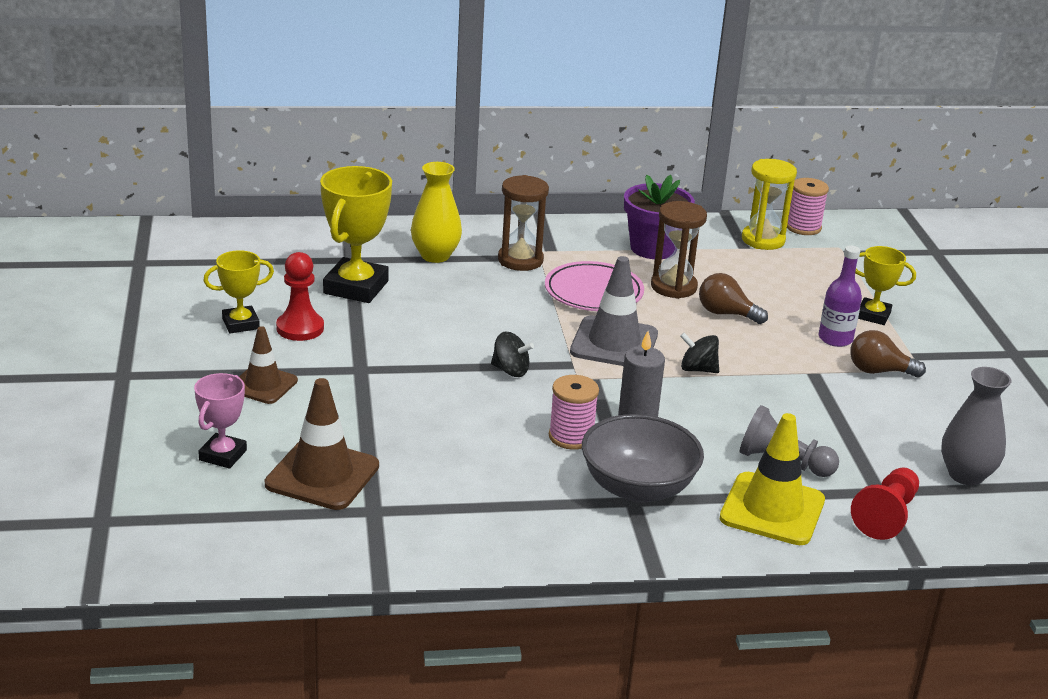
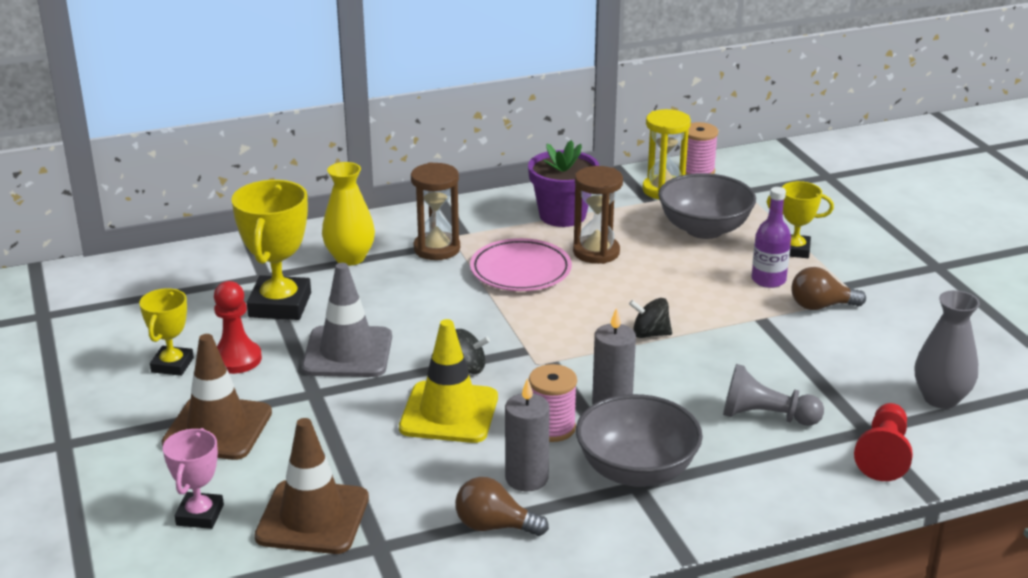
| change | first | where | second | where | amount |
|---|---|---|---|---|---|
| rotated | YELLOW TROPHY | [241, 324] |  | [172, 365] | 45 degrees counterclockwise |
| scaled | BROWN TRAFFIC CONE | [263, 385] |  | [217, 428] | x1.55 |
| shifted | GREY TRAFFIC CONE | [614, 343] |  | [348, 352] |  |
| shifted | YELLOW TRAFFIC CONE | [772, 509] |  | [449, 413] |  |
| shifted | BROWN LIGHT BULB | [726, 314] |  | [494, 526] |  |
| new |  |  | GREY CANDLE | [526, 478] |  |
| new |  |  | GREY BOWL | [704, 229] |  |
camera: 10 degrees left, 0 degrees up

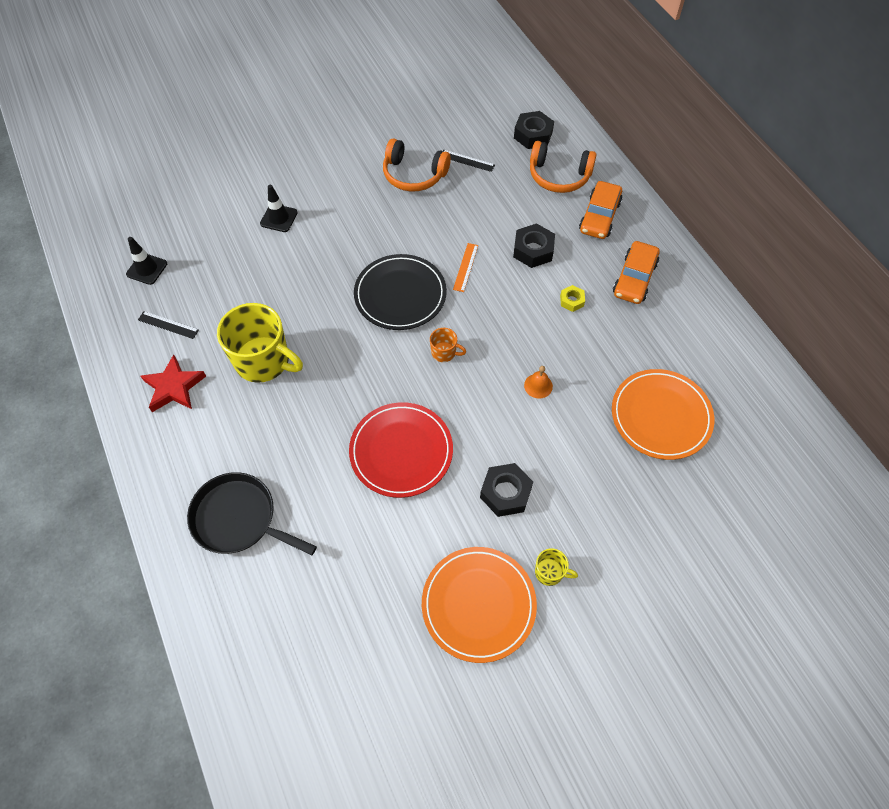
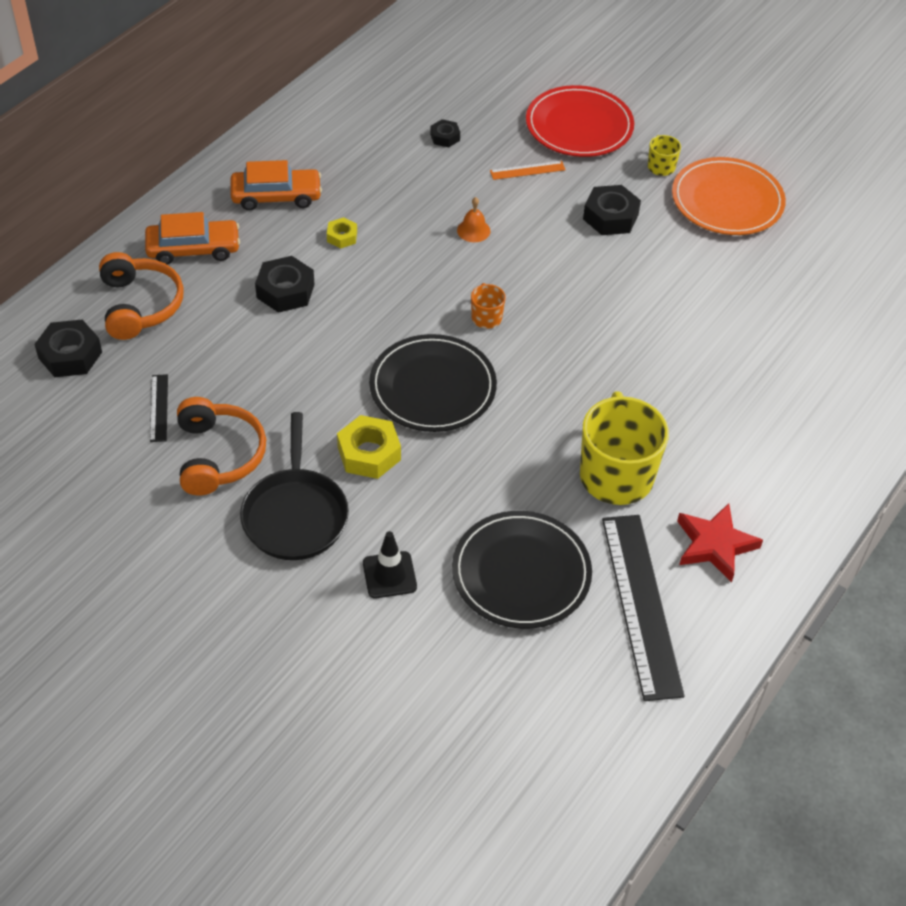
| change | first | where | second | where | amount |
|---|---|---|---|---|---|
| shifted | BLACK PAN | [238, 518] |  | [295, 515] |  |
| new |  |  | YELLOW NUT | [369, 453] |  |
| swapped | ORANGE PLATE | [661, 416] | BLACK NUT | [445, 137] |  |
| new |  |  | BLACK PLATE | [521, 573] |  |
| shifted | ORANGE RULER | [465, 267] |  | [527, 170] |  |
| shifted | RED PLATE | [401, 451] |  | [579, 126] |  |
| scaled | BLACK RULER | [168, 325] |  | [641, 604] | x2.26 |
| gone | BLACK TRAFFIC CONE | [147, 269] |  |  |  |
camera: 120 degrees left, 10 degrees down

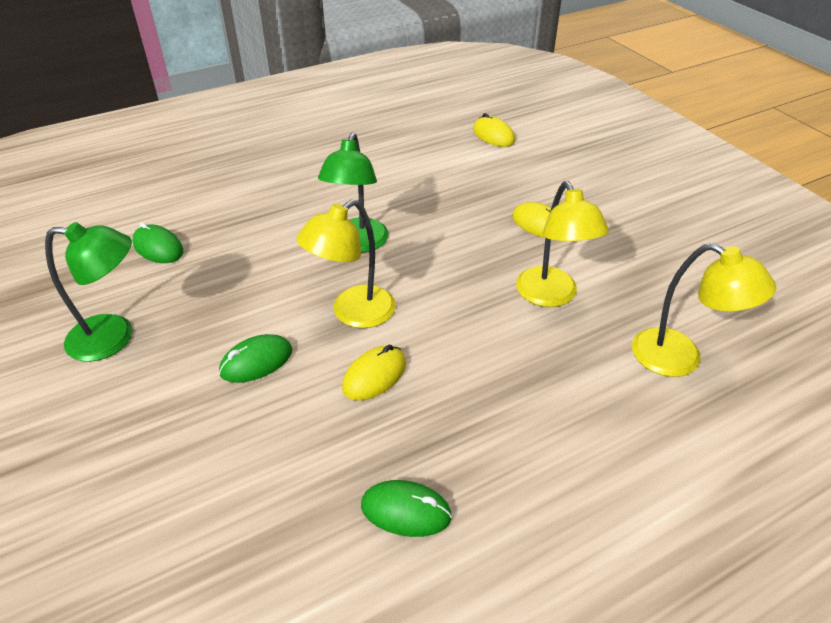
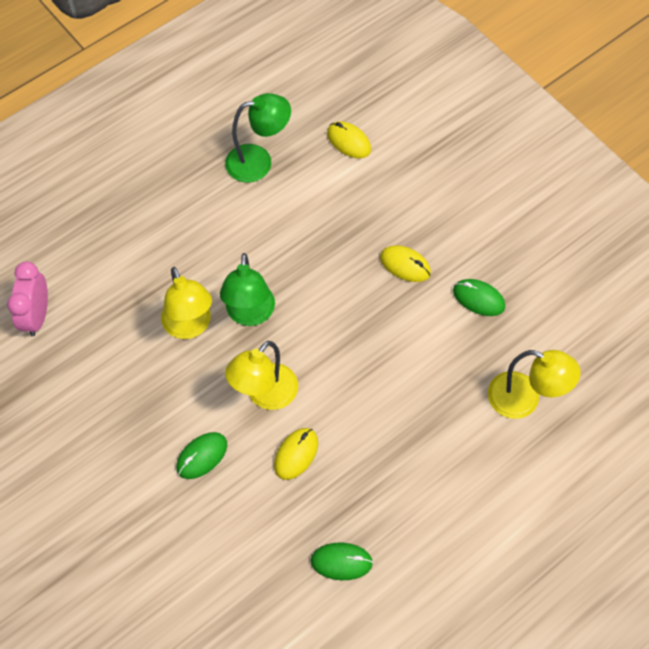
| change | first | where | second | where | amount |
|---|---|---|---|---|---|
| new |  |  | PINK CLOCK | [37, 316] |  |
| shifted | YELLOW LAMP | [551, 296] |  | [190, 326] |  |
| shifted | GREEN LAMP | [114, 338] |  | [259, 162] |  |
| shifted | GREEN MOUSE | [158, 248] |  | [478, 299] |  |
camera: 10 degrees left, 20 degrees up

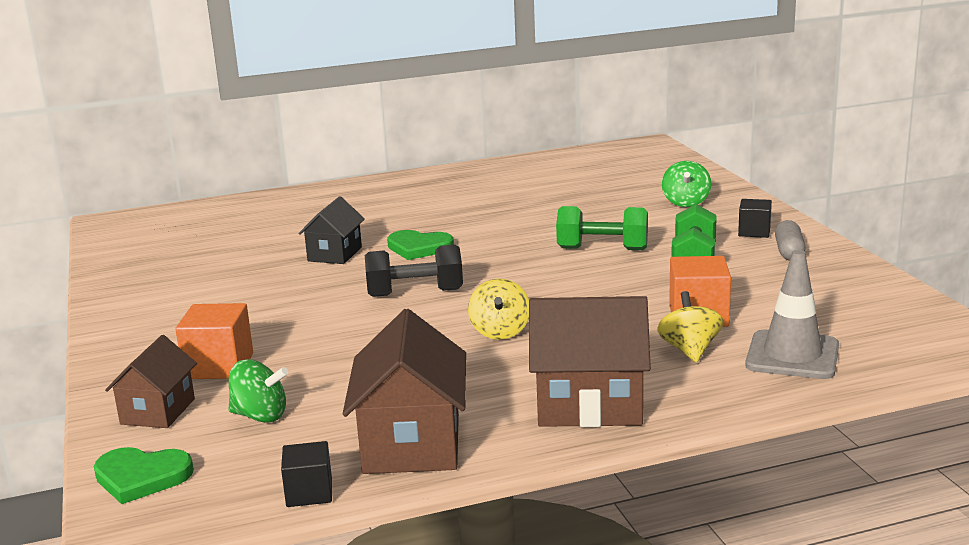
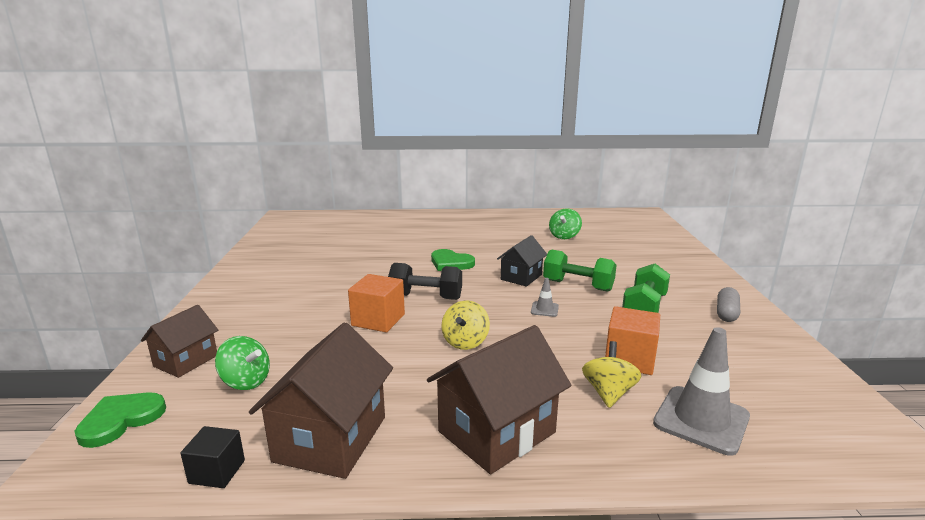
| change | first | where | second | where | amount |
|---|---|---|---|---|---|
| rotated | GREEN HEART | [141, 477] |  | [121, 420] | 105 degrees clockwise |
| shifted | ORANGE CUBE | [219, 366] |  | [378, 320] |  |
| rotated | BROWN HOUSE | [589, 404] |  | [497, 432] | 60 degrees counterclockwise |
| shifted | BLACK HOUSE | [334, 254] |  | [521, 277] |  |
| new |  |  | GREY TRAFFIC CONE | [544, 309] |  |
| shifted | GREEN SPINNING TOP | [686, 202] |  | [564, 236] |  |
| gone | BLACK CUBE | [754, 232] |  |  |  |
camera: 15 degrees right, 0 degrees up

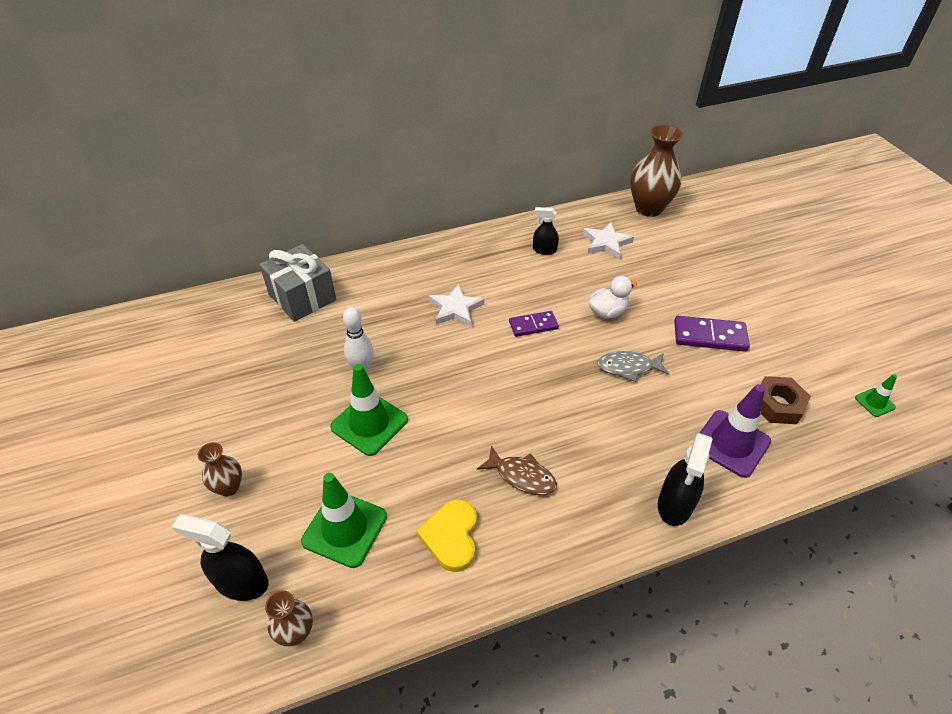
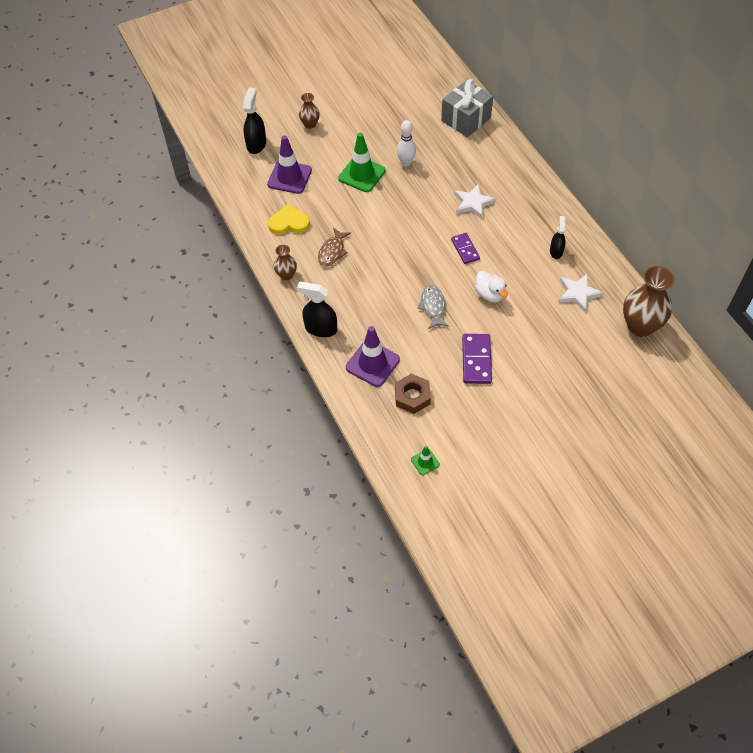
| change | first | where | second | where | amount |
|---|---|---|---|---|---|
| repainted | GREEN TRAFFIC CONE | [345, 529] | PURPLE TRAFFIC CONE | [289, 177] |  |
| shifted | BROWN VASE | [296, 632] |  | [286, 275] |  |
camera: 85 degrees right, 10 degrees up

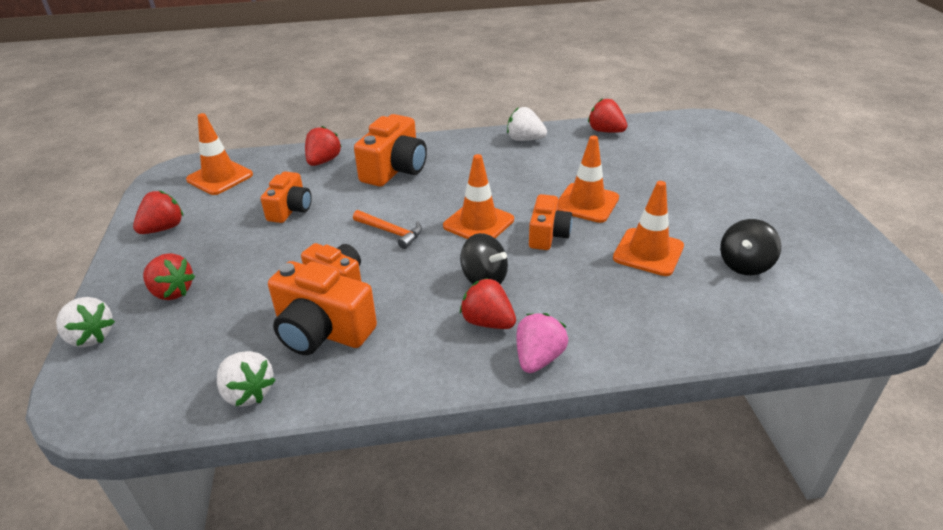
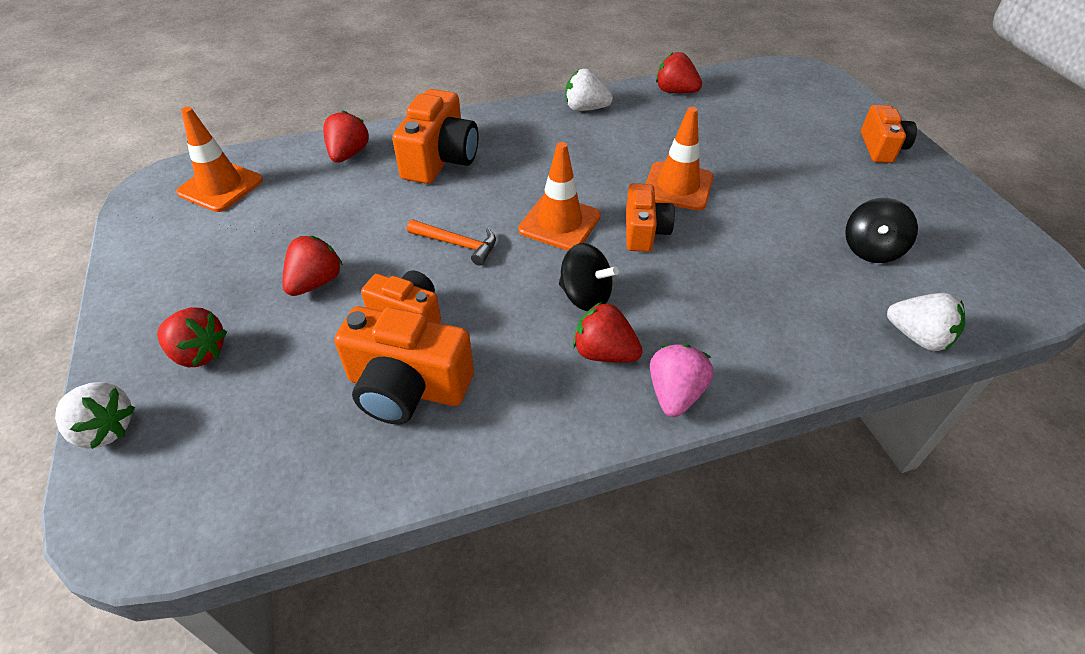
| change | first | where | second | where | amount |
|---|---|---|---|---|---|
| shifted | RED STRAWBERRY | [163, 228] |  | [315, 282] |  |
| shifted | ORANGE CAMERA | [290, 209] |  | [881, 148] |  |
| shifted | WHITE STRAWBERRY | [248, 393] |  | [918, 337] |  |
| gone | ORANGE TRAFFIC CONE | [648, 252] |  |  |  |
camera: 10 degrees left, 10 degrees up

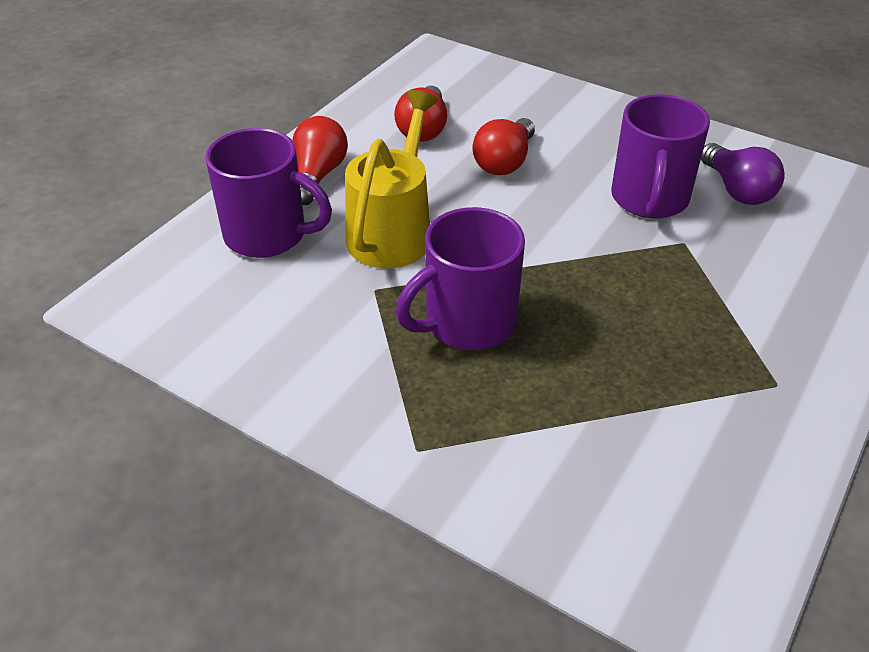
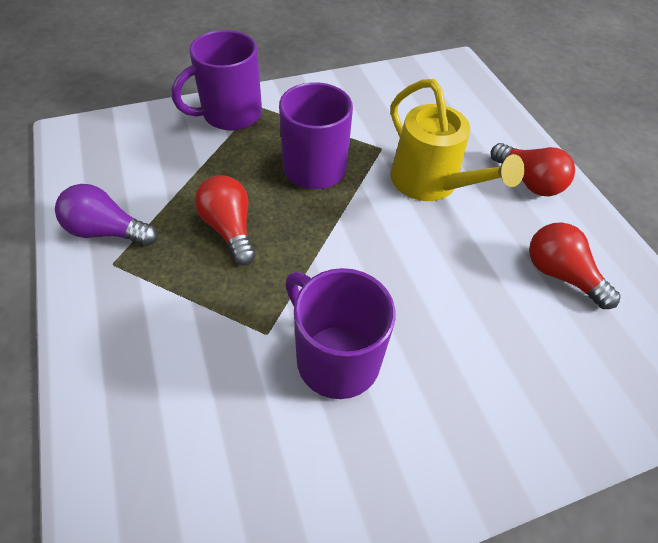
| change | first | where | second | where | amount |
|---|---|---|---|---|---|
| shifted | PURPLE LIGHT BULB | [737, 190] |  | [108, 231] |  |
| shifted | PURPLE MUG | [268, 235] |  | [230, 114] |  |
| shifted | RED LIGHT BULB | [504, 162] |  | [230, 228] |  |
camera: 125 degrees right, 10 degrees up

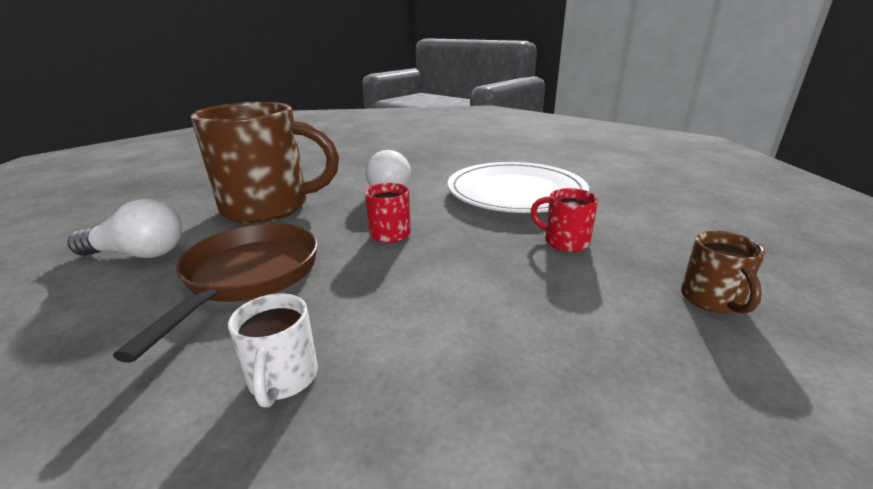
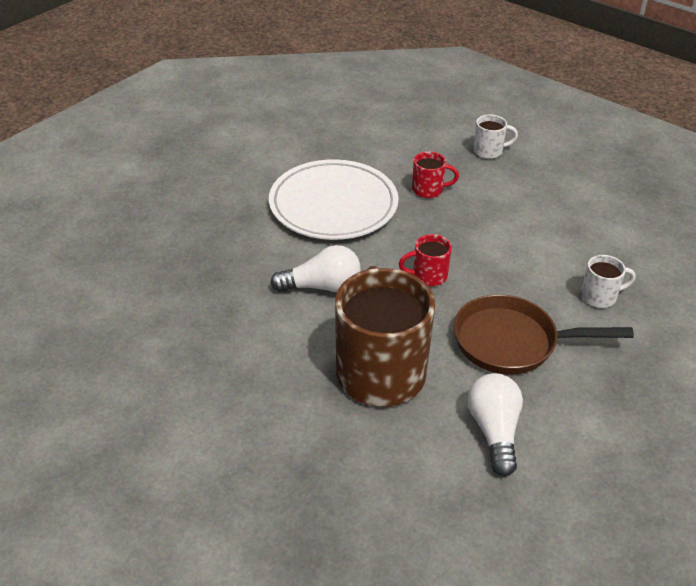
| change | first | where | second | where | amount |
|---|---|---|---|---|---|
| rotated | RED MUG | [564, 242] |  | [429, 190] | 120 degrees counterclockwise |
| repainted | BROWN MUG | [712, 300] | WHITE MUG | [489, 151] |  |
camera: 95 degrees left, 15 degrees up

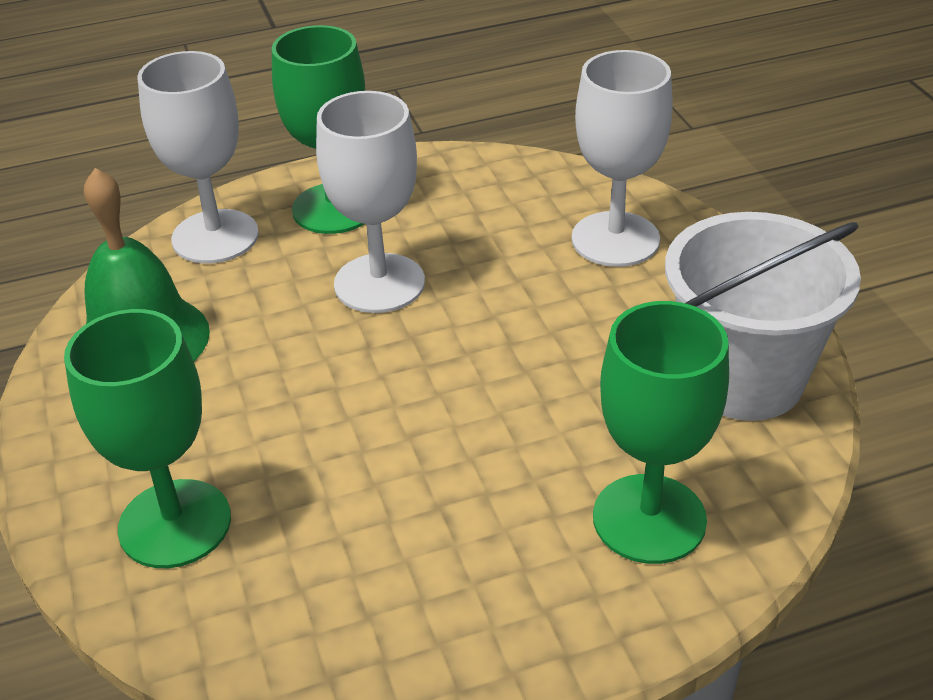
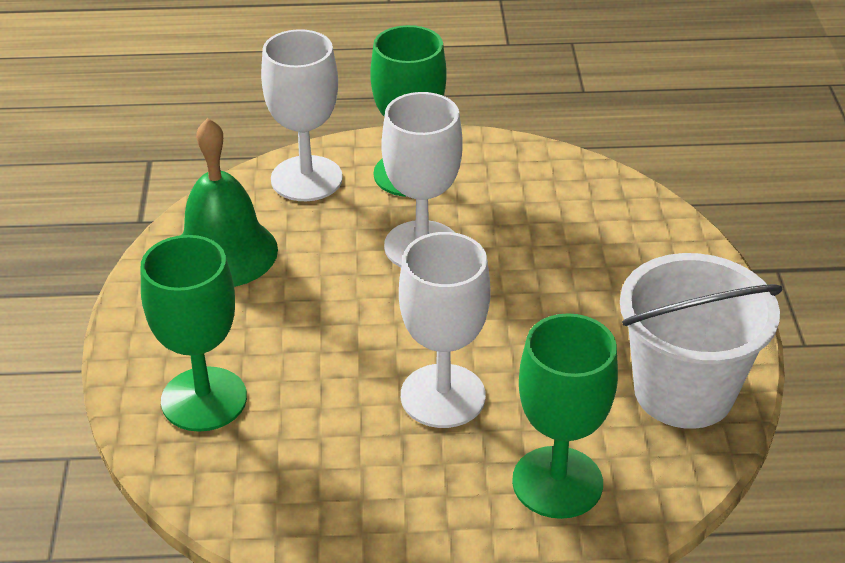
| change | first | where | second | where | amount |
|---|---|---|---|---|---|
| shifted | WHITE GOBLET | [615, 239] |  | [443, 396] |  |
camera: 15 degrees right, 0 degrees up

